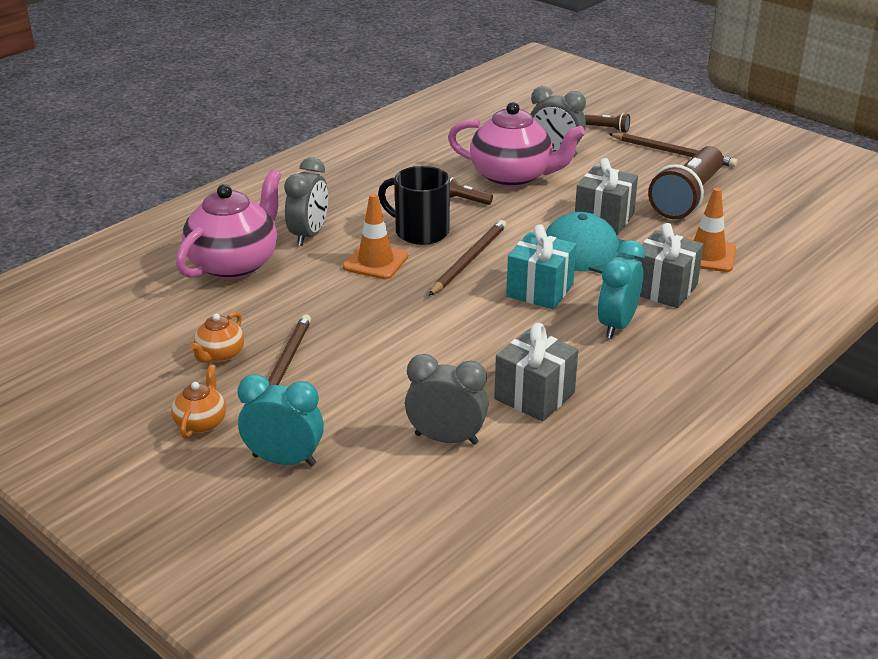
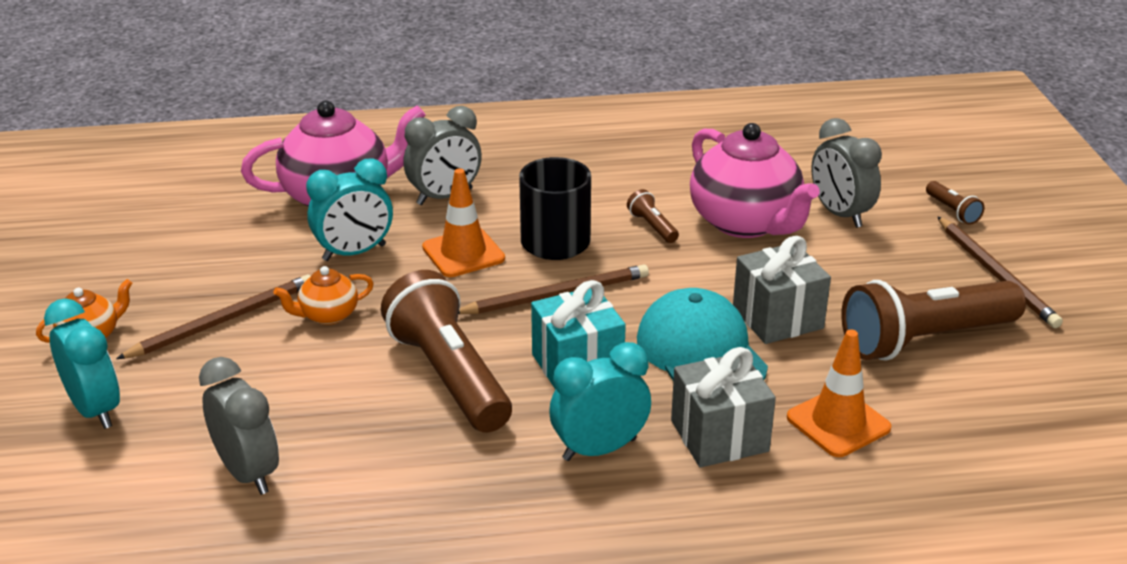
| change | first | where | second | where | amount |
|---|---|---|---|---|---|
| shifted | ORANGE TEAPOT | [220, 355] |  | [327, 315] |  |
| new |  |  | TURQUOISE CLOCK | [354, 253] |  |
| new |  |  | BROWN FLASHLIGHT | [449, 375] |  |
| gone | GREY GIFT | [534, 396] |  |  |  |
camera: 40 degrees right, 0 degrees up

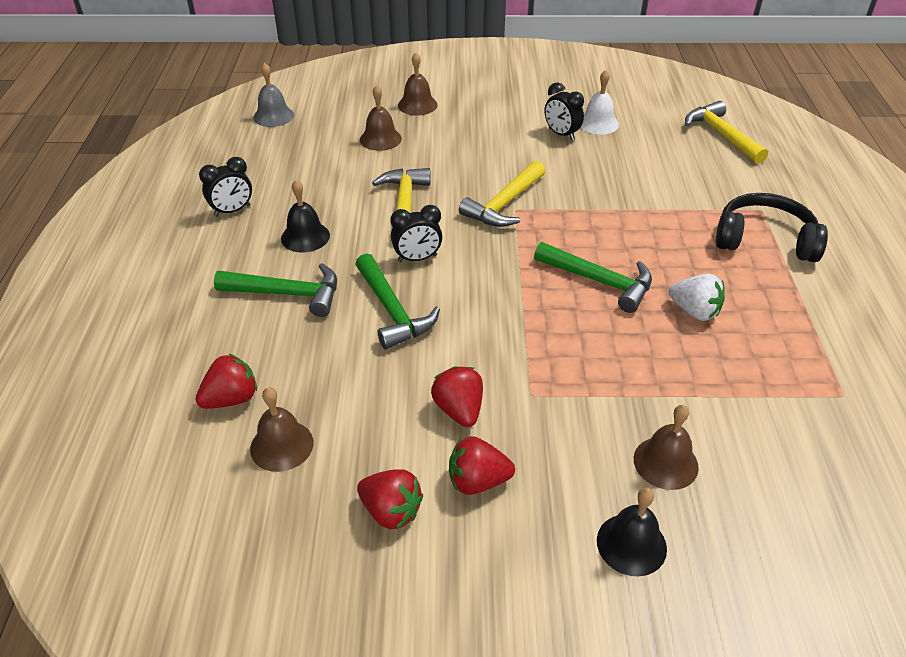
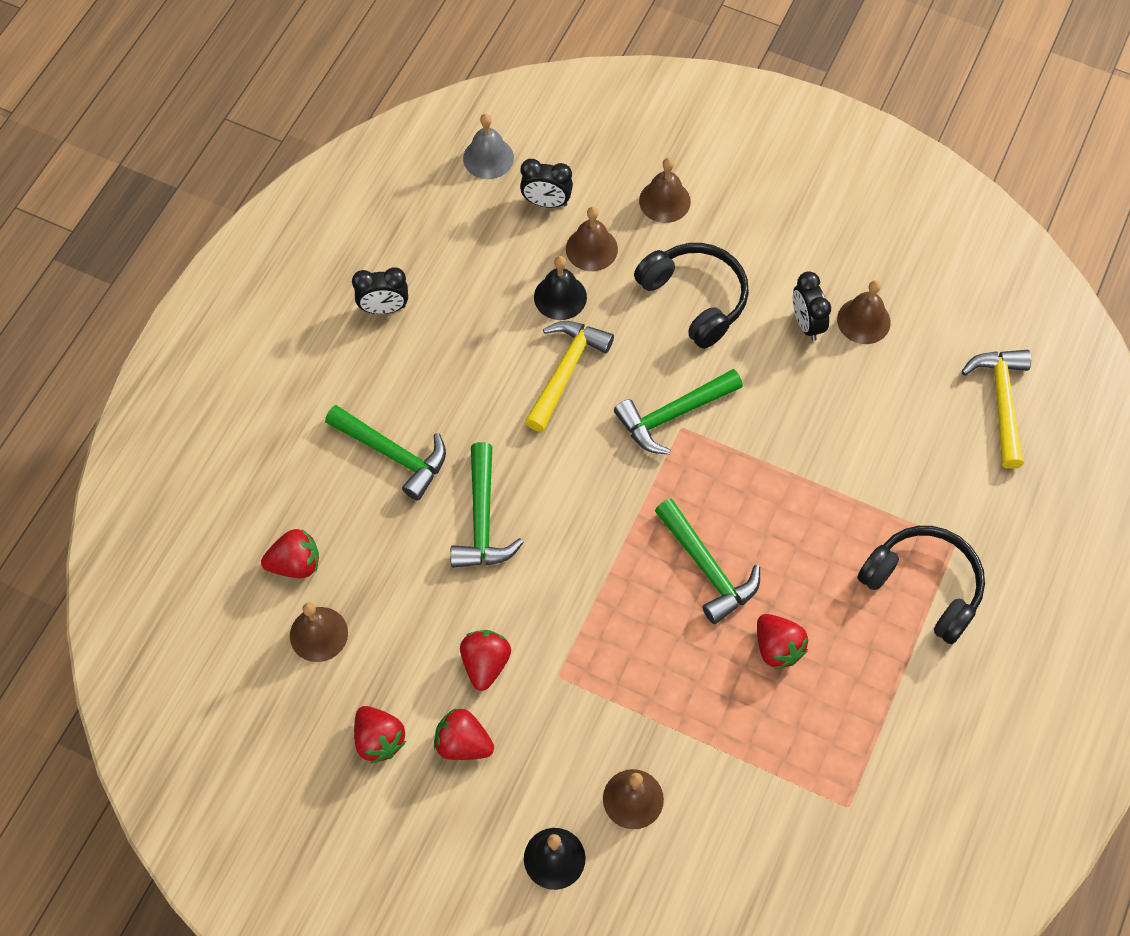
| change | first | where | second | where | amount |
|---|---|---|---|---|---|
| shifted | BLACK CLOCK | [417, 258] |  | [546, 202] |  |
| shifted | BLACK BELL | [305, 237] |  | [560, 297] |  |
| repainted | YELLOW HAMMER | [504, 204] | GREEN HAMMER | [673, 415] |  |
| new |  |  | BLACK HEADPHONES | [695, 299] |  |
| repainted | WHITE STRAWBERRY | [694, 311] | RED STRAWBERRY | [777, 648] |  |
| repainted | WHITE BELL | [598, 123] | BROWN BELL | [863, 320] |  |
camera: 25 degrees right, 20 degrees up

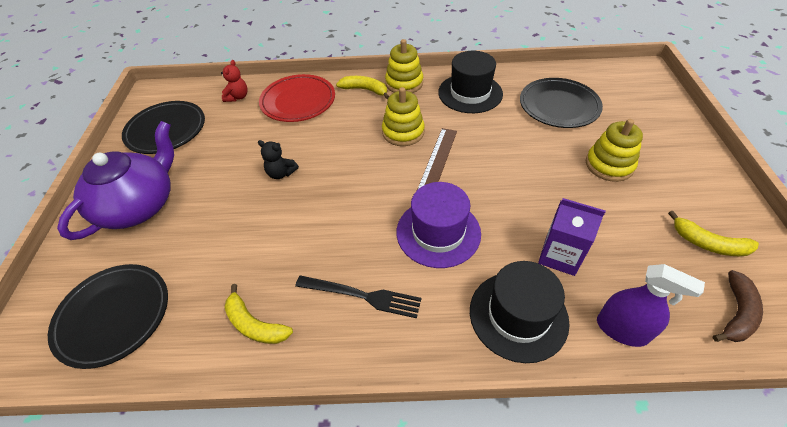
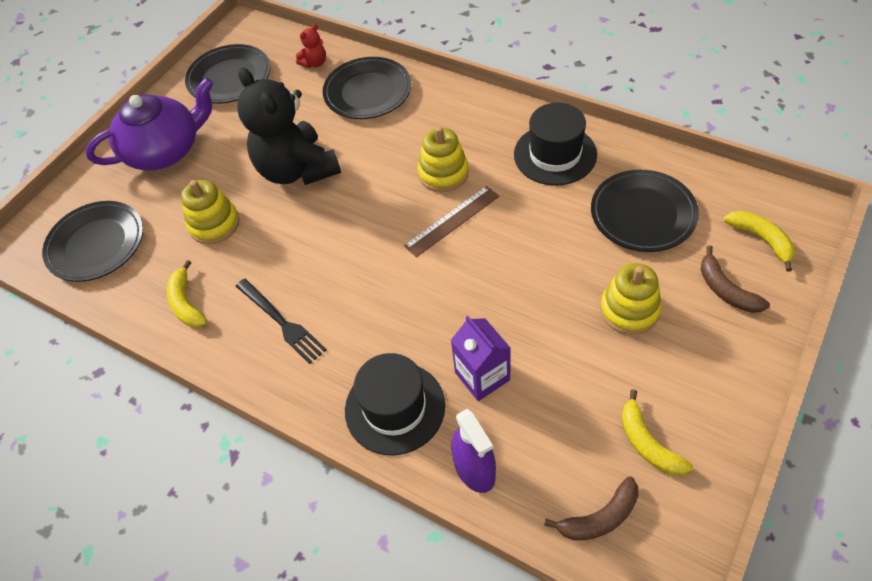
| change | first | where | second | where | amount |
|---|---|---|---|---|---|
| shifted | YELLOW STACKING TOY | [404, 83] |  | [214, 224] |  |
| scaled | BLACK TEDDY BEAR | [281, 173] |  | [297, 170] | x2.46 |
| repainted | RED PLATE | [298, 101] | BLACK PLATE | [368, 92] |  |
| new |  |  | BROWN BANANA | [726, 290] |  |
| shifted | YELLOW BANANA | [365, 90] |  | [761, 239] |  |
| gone | PURPLE HAT | [438, 232] |  |  |  |
camera: 35 degrees right, 5 degrees up

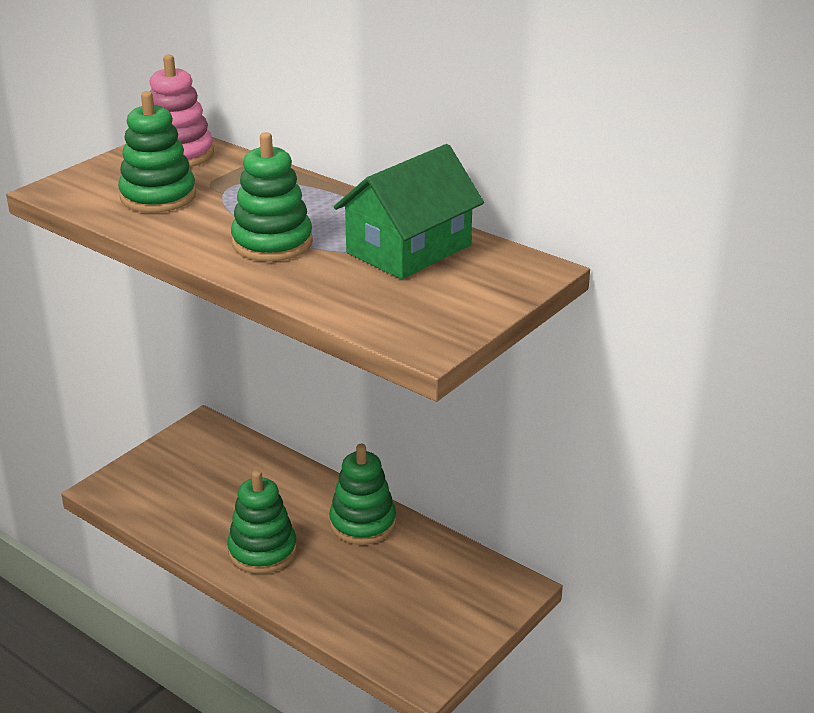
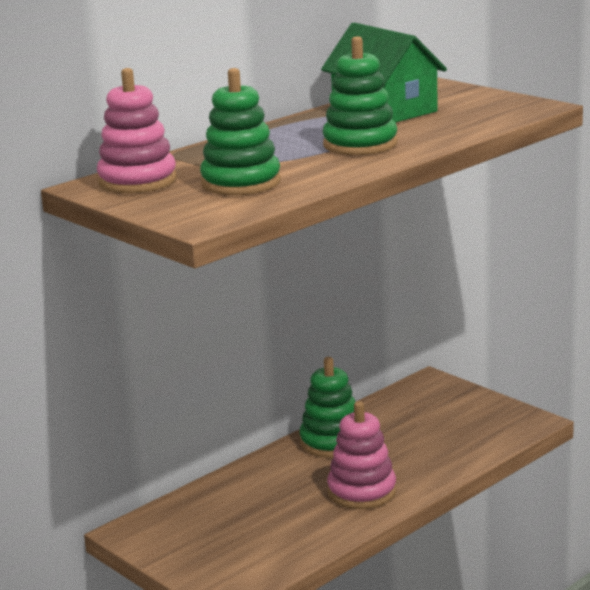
| change | first | where | second | where | amount |
|---|---|---|---|---|---|
| repainted | GREEN STACKING TOY | [262, 551] | PINK STACKING TOY | [362, 492] |  |
camera: 80 degrees left, 10 degrees down

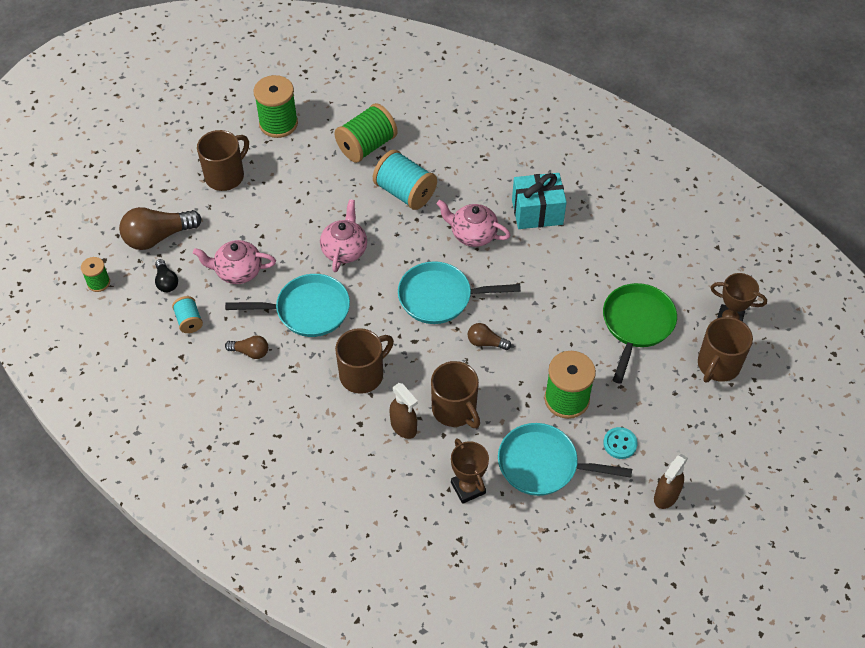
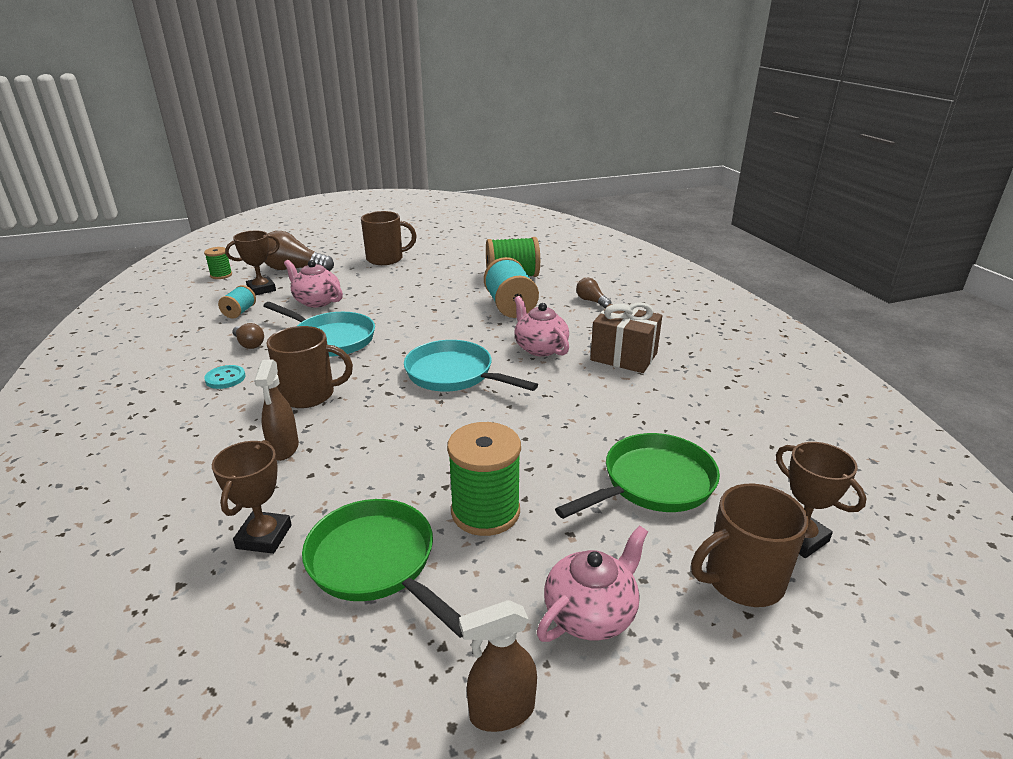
| change | first | where | second | where | amount |
|---|---|---|---|---|---|
| shifted | TURQUOISE BUTTON | [620, 444] |  | [225, 378] |  |
| swapped | BLACK LIGHT BULB | [166, 282] | BROWN TROPHY | [261, 289] |  |
| repainted | TURQUOISE PAN | [543, 465] | GREEN PAN | [376, 563] |  |
| shifted | PINK TEAPOT | [344, 249] |  | [591, 613] |  |
| shifted | BROWN LIGHT BULB | [486, 342] |  | [591, 301] |  |
| repainted | TURQUOISE GIFT | [537, 212] | BROWN GIFT | [624, 356] |  |
| gone | GREEN SPOOL | [278, 123] |  |  |  |
| gone | BROWN MUG | [455, 410] |  |  |  |
camera: 35 degrees right, 25 degrees down

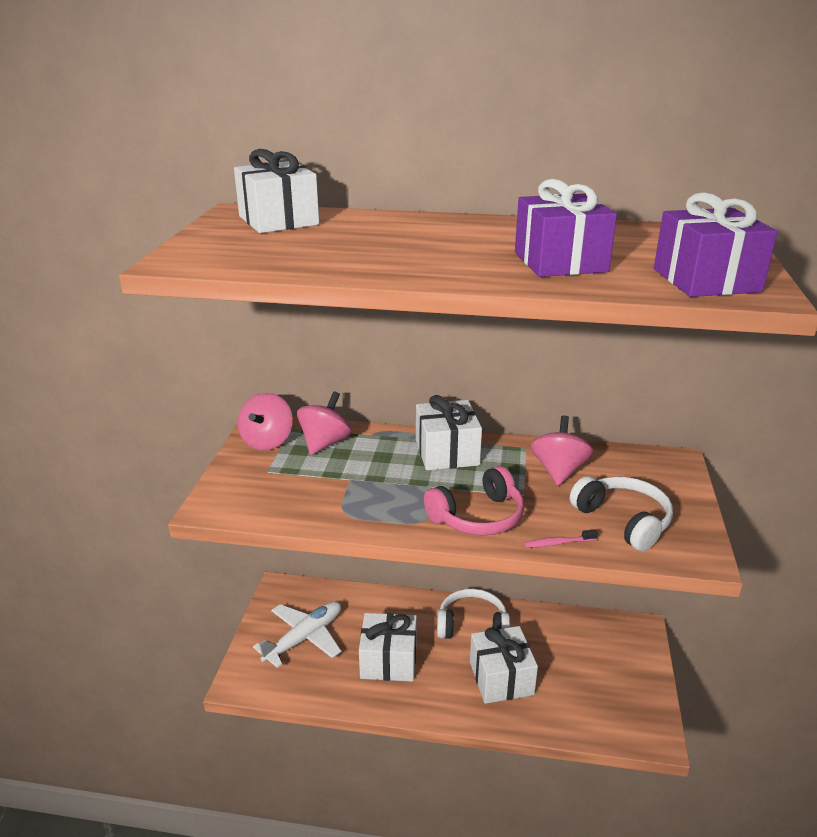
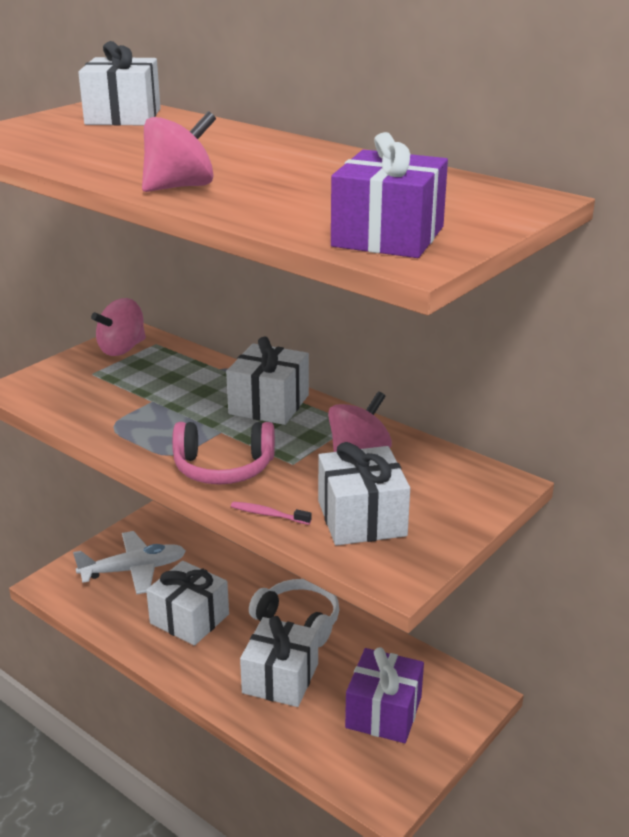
| change | first | where | second | where | amount |
|---|---|---|---|---|---|
| shifted | PINK SPINNING TOP | [325, 443] |  | [180, 187] |  |
| swapped | WHITE HEADPHONES | [623, 520] | WHITE GIFT | [362, 518] |  |
| shifted | PURPLE GIFT | [560, 262] |  | [383, 712] |  |
camera: 30 degrees right, 0 degrees up

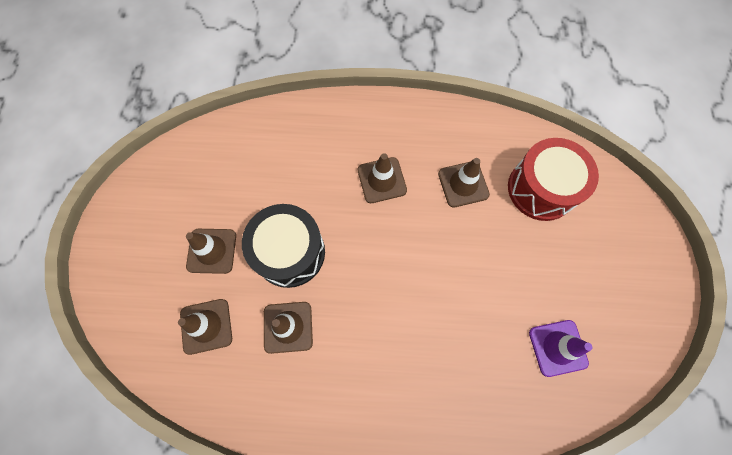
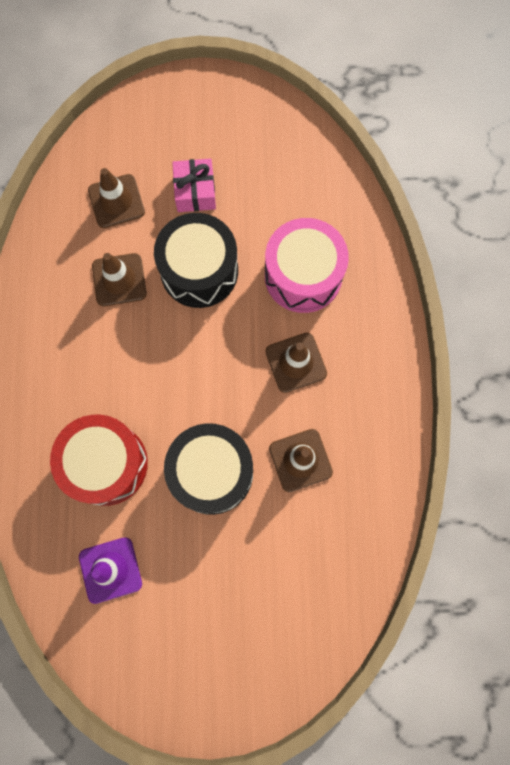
| change | first | where | second | where | amount |
|---|---|---|---|---|---|
| shifted | RED DRUM | [541, 189] |  | [106, 464] |  |
| new |  |  | BLACK DRUM | [211, 472] |  |
| swapped | BROWN TRAFFIC CONE | [212, 251] | PINK GIFT | [195, 192] |  |
| new |  |  | PINK DRUM | [303, 275] |  |
camera: 85 degrees right, 5 degrees up

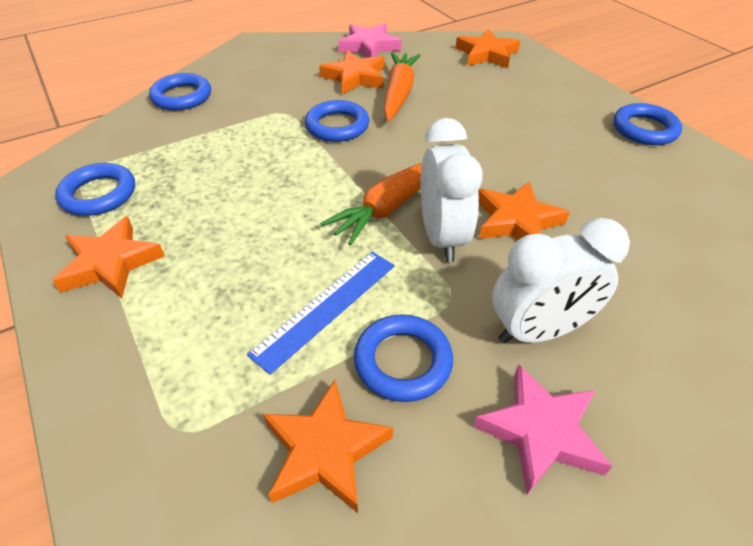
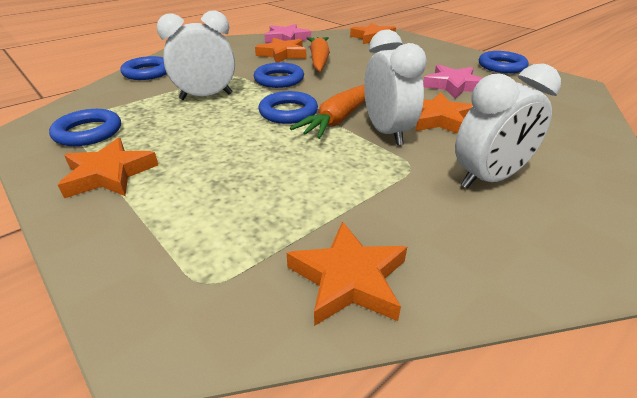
| change | first | where | second | where | amount |
|---|---|---|---|---|---|
| new |  |  | WHITE CLOCK | [206, 96] |  |
| shifted | BLUE RING | [403, 361] |  | [288, 112] |  |
| shifted | PINK STAR | [540, 432] |  | [453, 86] |  |
| gone | BLUE RULER | [326, 308] |  |  |  |
camera: 10 degrees left, 10 degrees down

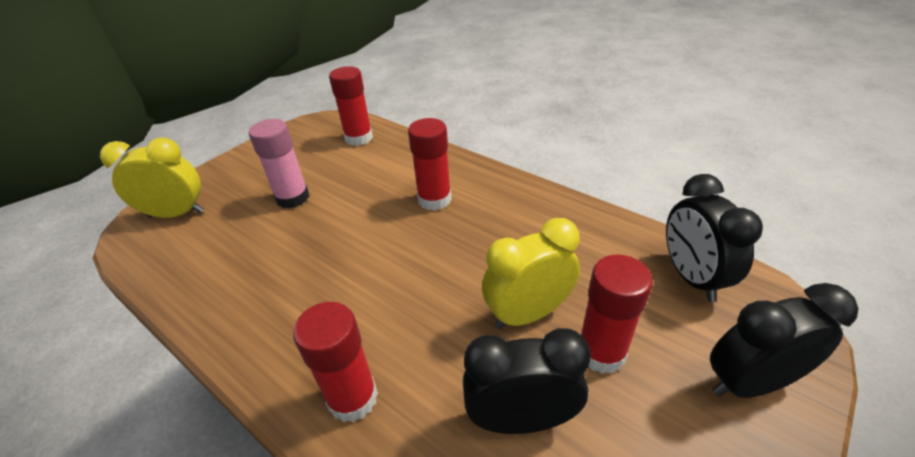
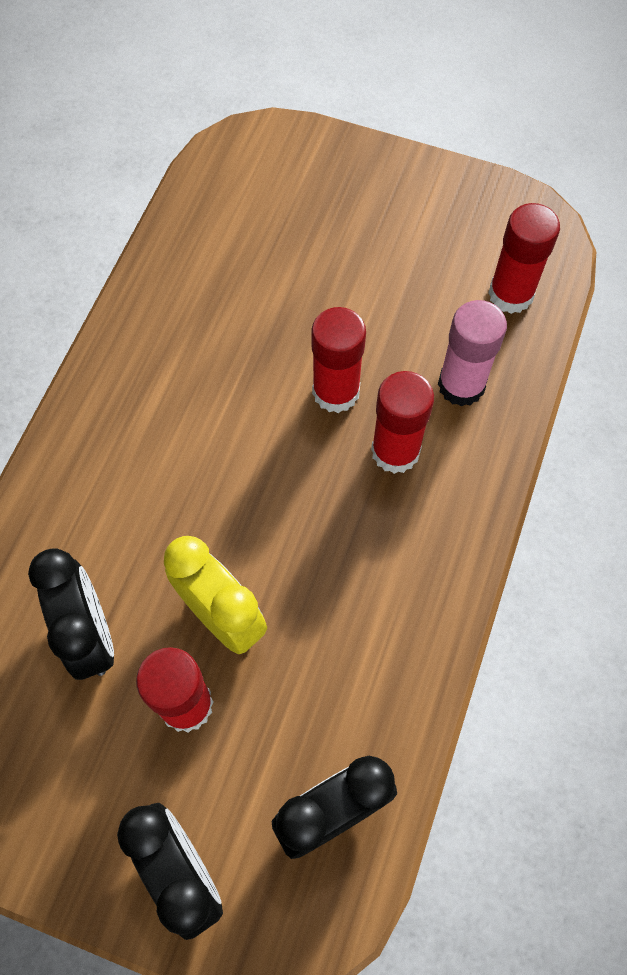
| change | first | where | second | where | amount |
|---|---|---|---|---|---|
| shifted | RED GLUE STICK | [352, 398] |  | [336, 392] |  |
| shifted | PINK GLUE STICK | [292, 198] |  | [461, 385] |  |
| gone | YELLOW CLOCK | [176, 214] |  |  |  |
camera: 70 degrees right, 25 degrees up

